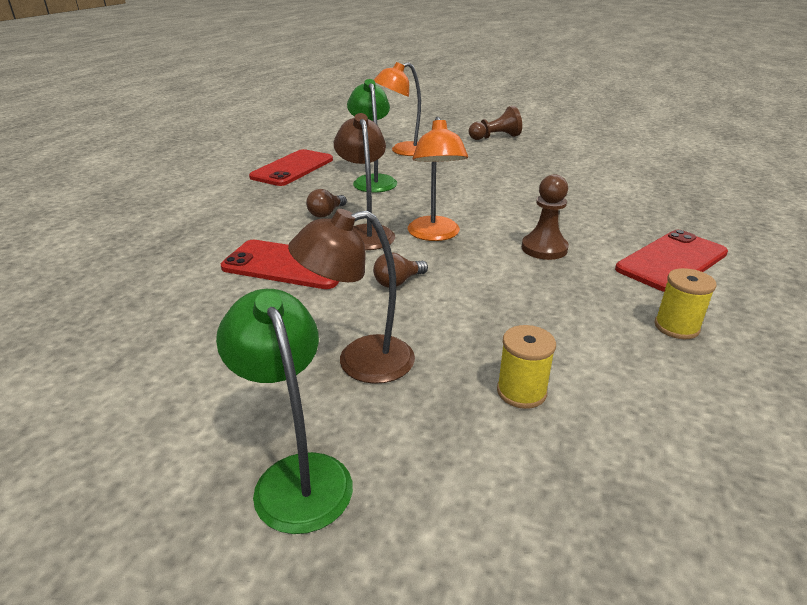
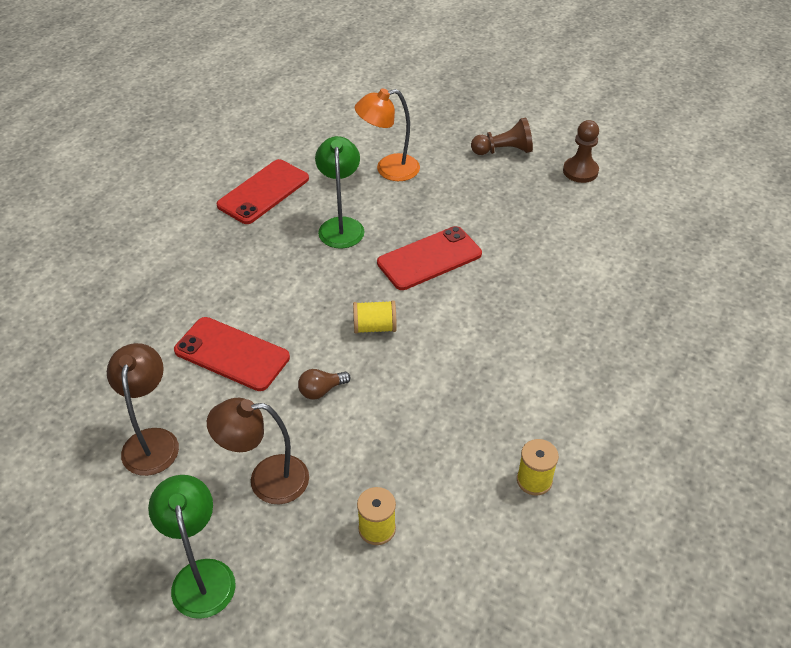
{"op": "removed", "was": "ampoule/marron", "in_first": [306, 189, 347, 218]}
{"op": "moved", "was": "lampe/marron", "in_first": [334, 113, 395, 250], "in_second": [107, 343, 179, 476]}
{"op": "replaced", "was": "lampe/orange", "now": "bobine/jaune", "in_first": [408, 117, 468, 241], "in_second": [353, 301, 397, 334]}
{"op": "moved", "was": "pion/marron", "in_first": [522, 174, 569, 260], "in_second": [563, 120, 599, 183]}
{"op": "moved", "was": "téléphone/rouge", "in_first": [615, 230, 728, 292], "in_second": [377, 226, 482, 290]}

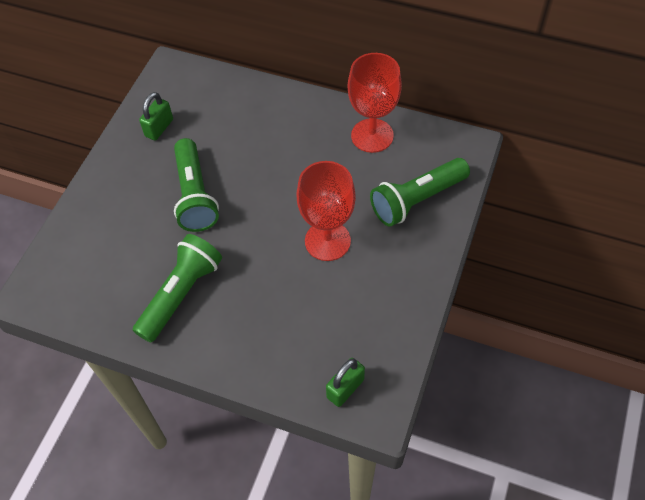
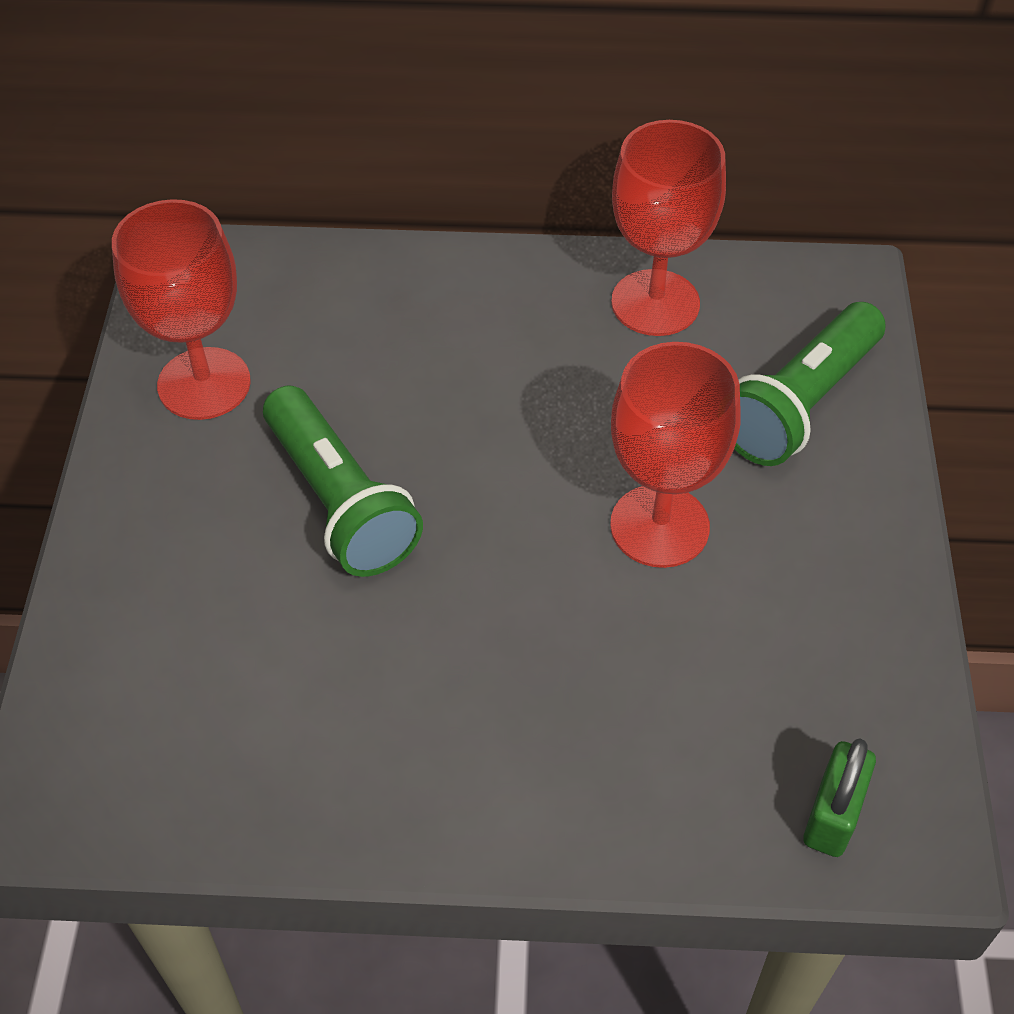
{"op": "removed", "was": "lampe de poche/vert", "in_first": [133, 234, 222, 343]}
{"op": "replaced", "was": "cadenas/vert", "now": "verre à pied/rouge", "in_first": [139, 92, 173, 140], "in_second": [112, 199, 251, 420]}

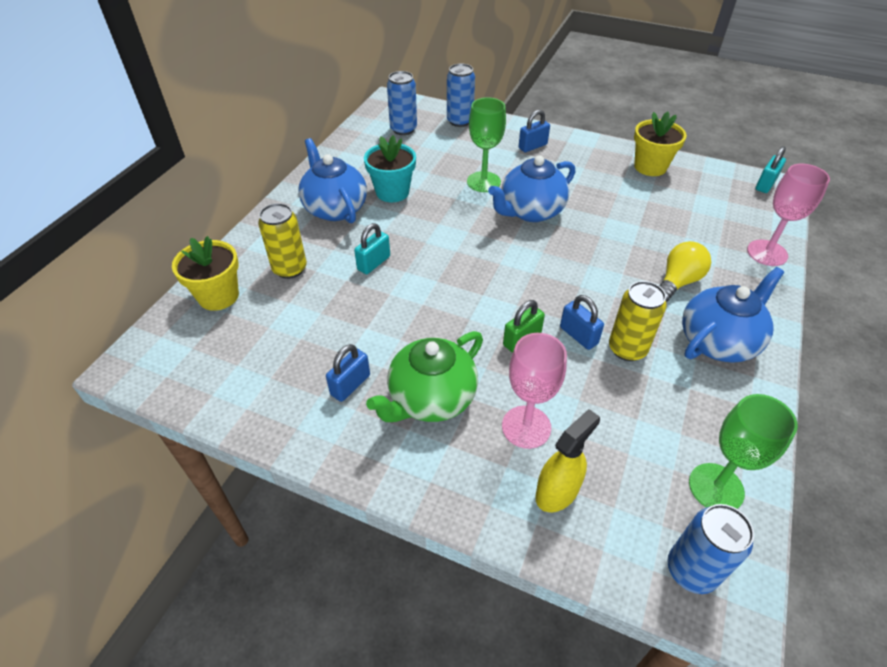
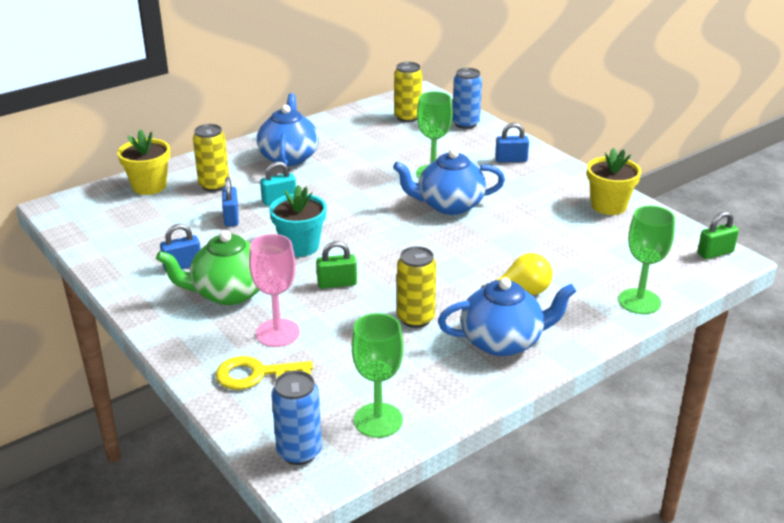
{"op": "moved", "was": "pot de fleurs/turquoise", "in_first": [364, 135, 416, 202], "in_second": [269, 185, 327, 257]}
{"op": "recoloured", "was": "canette/bleu", "now": "canette/jaune", "in_first": [387, 71, 417, 135], "in_second": [394, 62, 422, 122]}
{"op": "replaced", "was": "vaporisateur/jaune", "now": "clé/jaune", "in_first": [535, 409, 600, 512], "in_second": [216, 356, 313, 390]}
{"op": "moved", "was": "cadenas/bleu", "in_first": [560, 295, 604, 350], "in_second": [222, 177, 239, 227]}
{"op": "recoloured", "was": "verre à pied/rose", "now": "verre à pied/vert", "in_first": [747, 164, 830, 266], "in_second": [618, 206, 675, 314]}
{"op": "recoloured", "was": "cadenas/turquoise", "now": "cadenas/vert", "in_first": [756, 146, 786, 193], "in_second": [697, 212, 739, 259]}

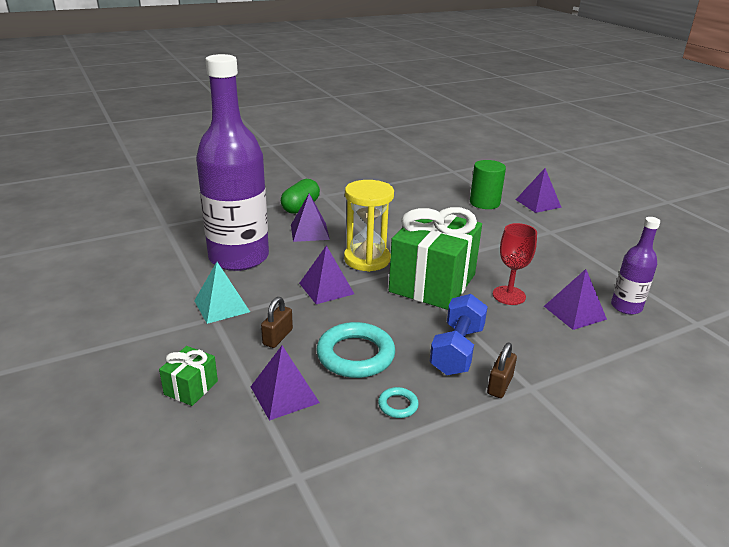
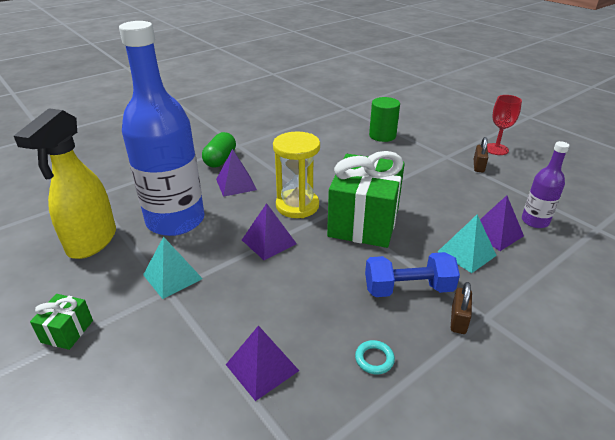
{"op": "moved", "was": "cadeau/vert", "in_first": [159, 346, 218, 406], "in_second": [30, 294, 93, 350]}
{"op": "recoloured", "was": "bouteille/violet", "now": "bouteille/bleu", "in_first": [196, 54, 269, 271], "in_second": [119, 21, 205, 236]}
{"op": "moved", "was": "cadenas/marron", "in_first": [261, 297, 293, 348], "in_second": [474, 137, 488, 173]}
{"op": "removed", "was": "anneau/turquoise", "in_first": [316, 322, 395, 378]}
{"op": "turned", "was": "haltère/bleu", "in_first": [429, 294, 488, 375], "in_second": [365, 252, 460, 297], "clockwise": 75}
{"op": "moved", "was": "verre à pied/rouge", "in_first": [493, 223, 537, 305], "in_second": [487, 95, 522, 155]}
{"op": "removed", "was": "pyramide/violet", "in_first": [516, 168, 562, 213]}
{"op": "added", "now": "vaporisateur/jaune", "in_second": [14, 108, 116, 259]}
{"op": "added", "now": "pyramide/turquoise", "in_second": [438, 214, 497, 273]}

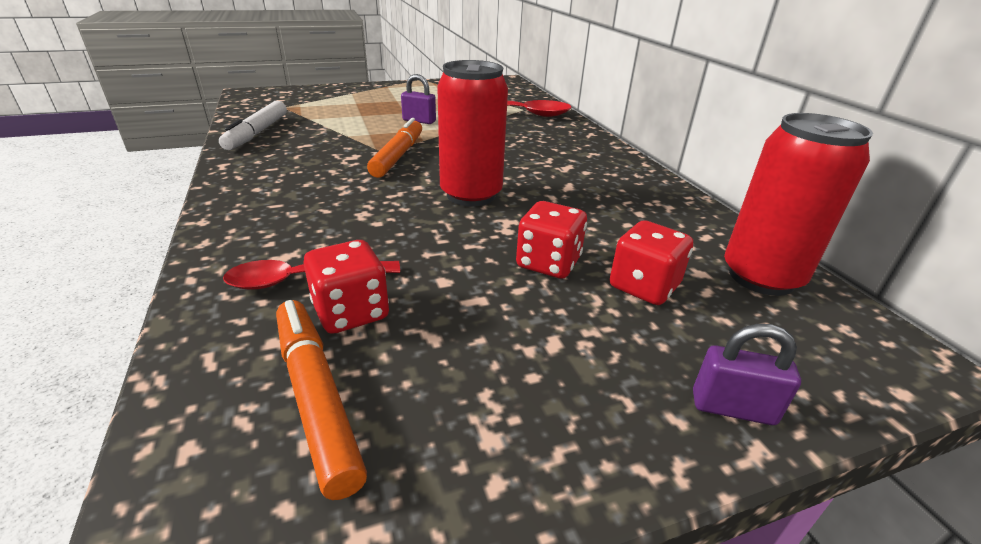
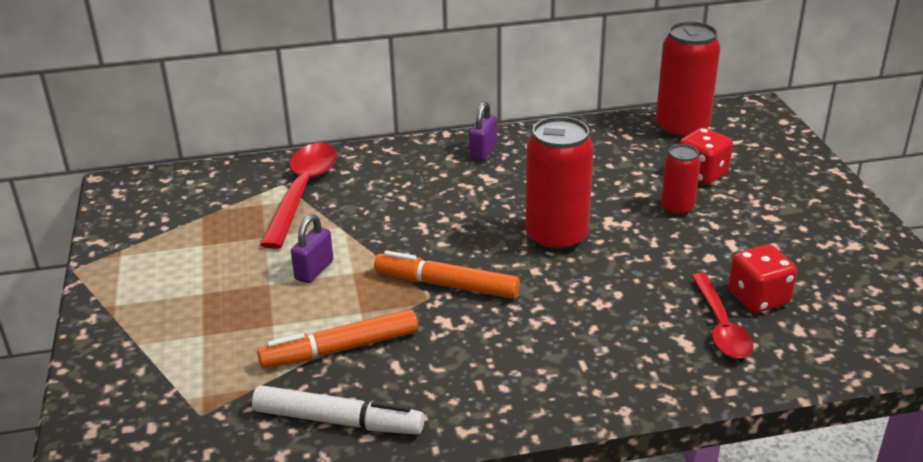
{"op": "moved", "was": "feutre/orange", "in_first": [276, 300, 367, 500], "in_second": [257, 309, 418, 369]}
{"op": "replaced", "was": "dé/rouge", "now": "canette/rouge", "in_first": [516, 201, 587, 279], "in_second": [661, 145, 701, 216]}
{"op": "moved", "was": "cadenas/violet", "in_first": [693, 324, 801, 425], "in_second": [469, 102, 497, 161]}

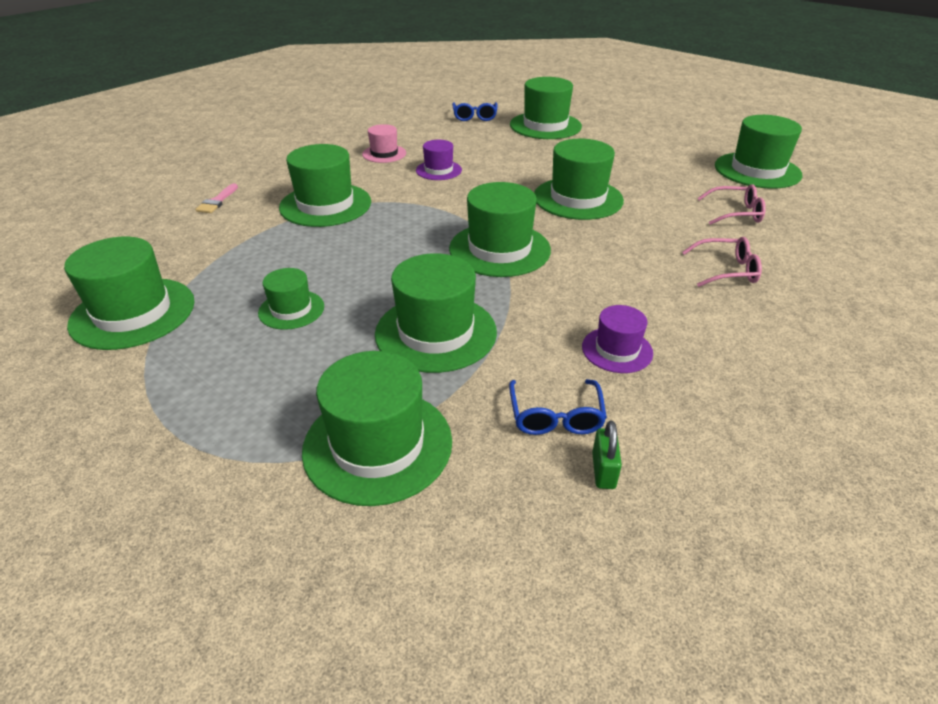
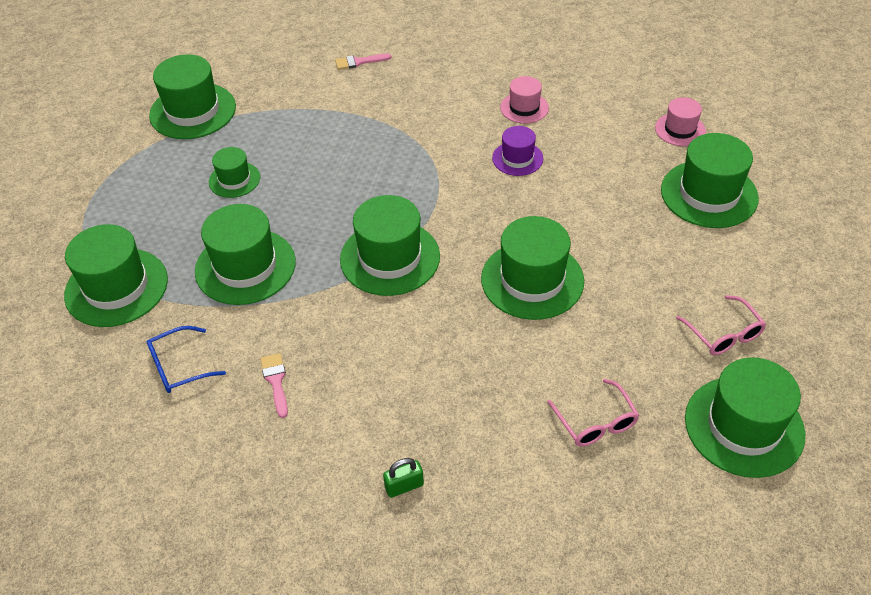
{"op": "removed", "was": "chapeau/vert", "in_first": [279, 144, 371, 227]}
{"op": "replaced", "was": "lunettes/bleu", "now": "chapeau/rose", "in_first": [452, 102, 498, 121], "in_second": [655, 97, 706, 146]}
{"op": "replaced", "was": "chapeau/violet", "now": "pinceau/rose", "in_first": [582, 305, 653, 373], "in_second": [260, 353, 288, 418]}
{"op": "moved", "was": "cadenas/vert", "in_first": [592, 421, 622, 489], "in_second": [383, 458, 424, 498]}
{"op": "moved", "was": "lunettes/rose", "in_first": [682, 237, 762, 287], "in_second": [676, 295, 766, 355]}

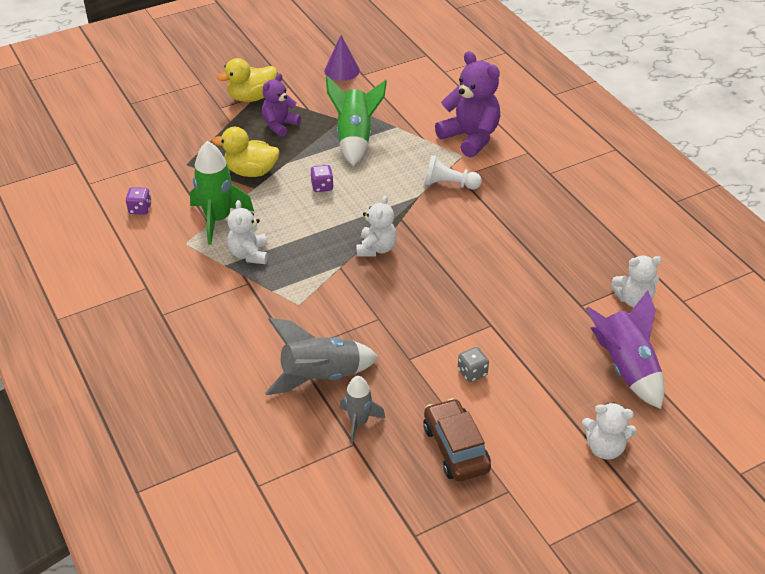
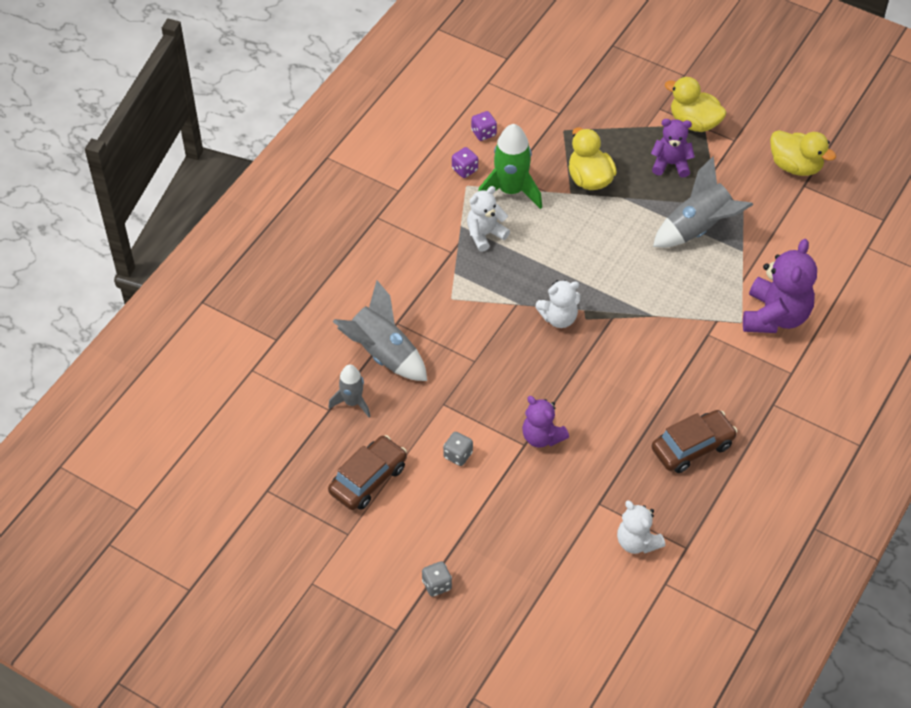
{"op": "moved", "was": "dé/violet", "in_first": [310, 165, 334, 192], "in_second": [452, 147, 478, 178]}
{"op": "replaced", "was": "cône/violet", "now": "canard/jaune", "in_first": [324, 35, 360, 81], "in_second": [770, 130, 836, 176]}
{"op": "recoloured", "was": "fusée/vert", "now": "fusée/gris", "in_first": [326, 76, 387, 166], "in_second": [653, 156, 753, 248]}
{"op": "removed", "was": "pion/blanc", "in_first": [425, 155, 482, 189]}
{"op": "replaced", "was": "ours en peluche/blanc", "now": "dé/gris", "in_first": [582, 403, 637, 460], "in_second": [422, 561, 452, 597]}
{"op": "removed", "was": "fusée/violet", "in_first": [585, 290, 665, 409]}
{"op": "added", "now": "ours en peluche/violet", "in_second": [522, 396, 569, 448]}
{"op": "added", "now": "voiture/marron", "in_second": [651, 410, 738, 473]}

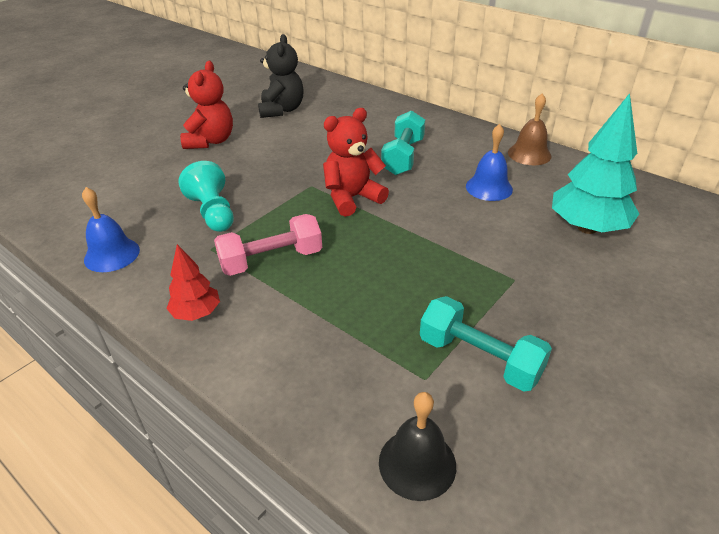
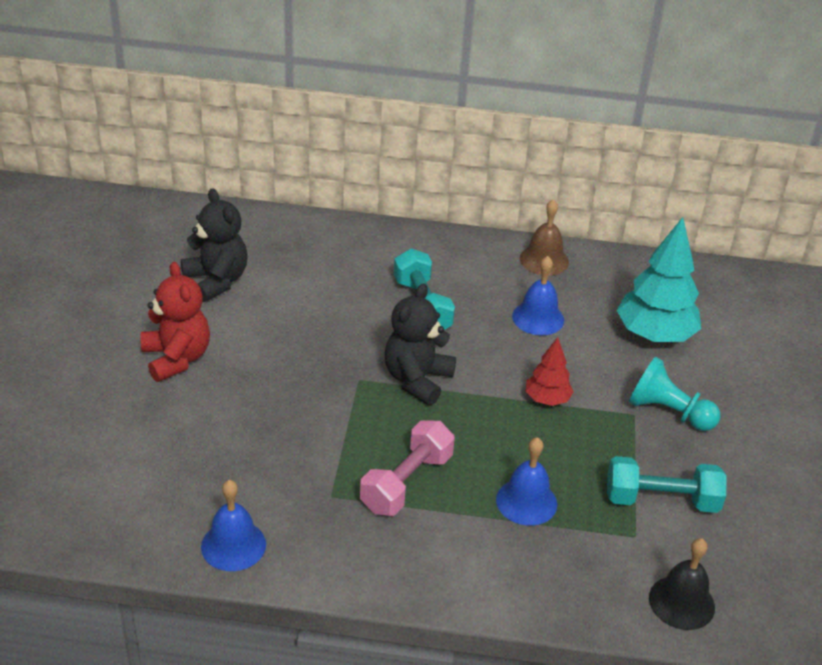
{"op": "moved", "was": "arbre/rouge", "in_first": [166, 244, 220, 321], "in_second": [526, 337, 574, 406]}
{"op": "moved", "was": "pion/turquoise", "in_first": [178, 161, 234, 232], "in_second": [629, 357, 720, 431]}
{"op": "recoloured", "was": "ours en peluche/rouge", "now": "ours en peluche/noir", "in_first": [323, 108, 389, 217], "in_second": [385, 283, 456, 405]}
{"op": "added", "now": "cloche/bleu", "in_second": [496, 437, 557, 526]}

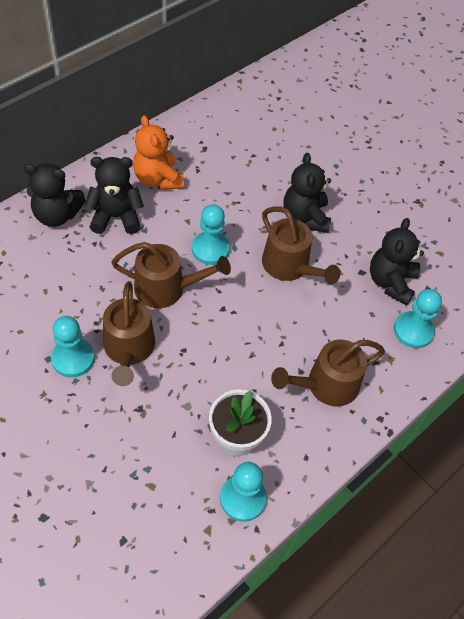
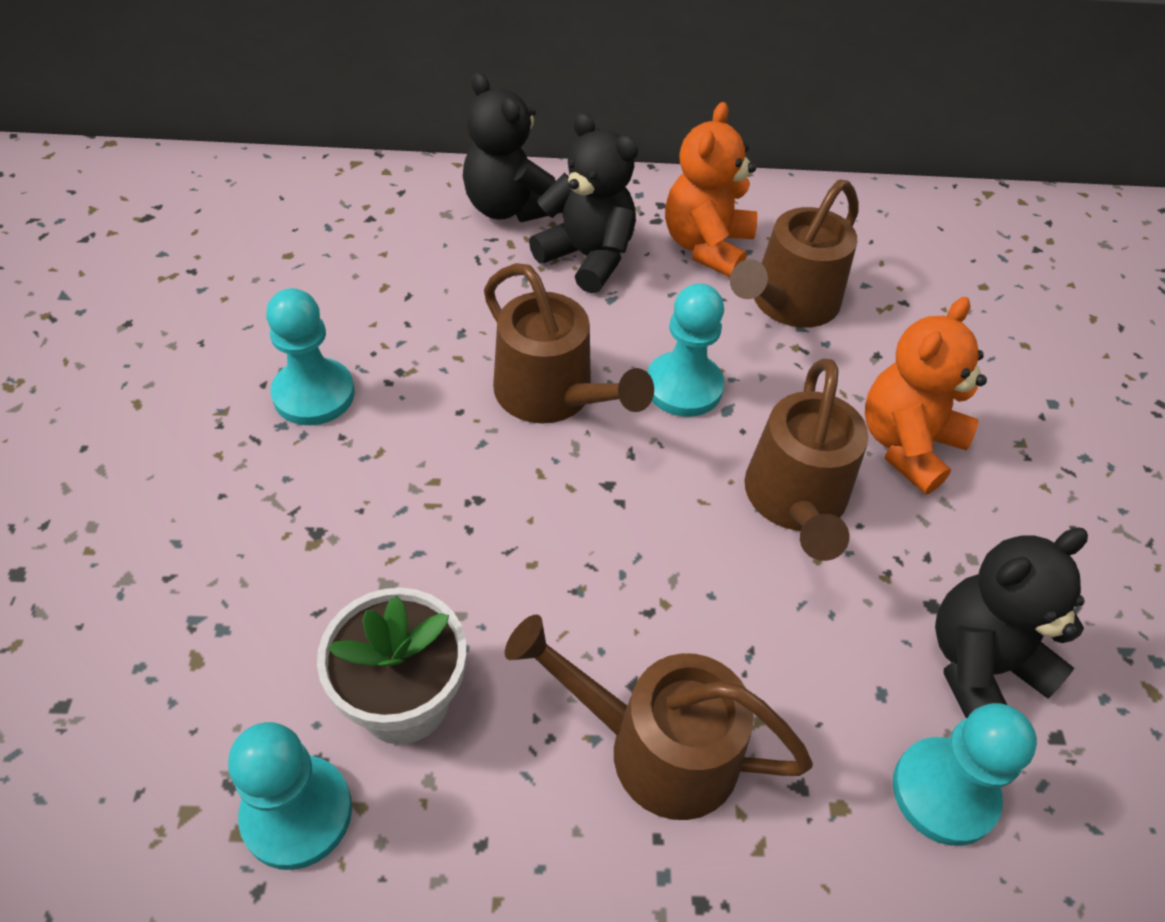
{"op": "moved", "was": "arrosoir/marron", "in_first": [103, 281, 155, 386], "in_second": [730, 179, 859, 328]}
{"op": "recoloured", "was": "ours en peluche/noir", "now": "ours en peluche/orange", "in_first": [284, 153, 331, 233], "in_second": [865, 297, 987, 494]}

